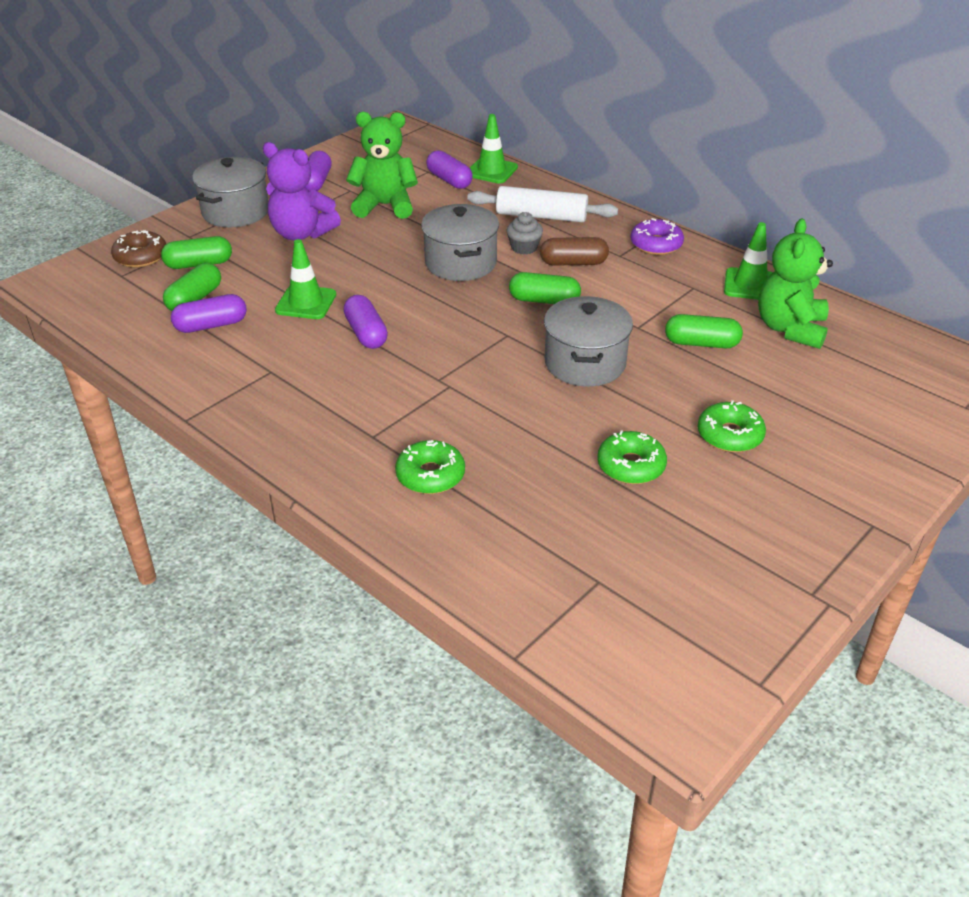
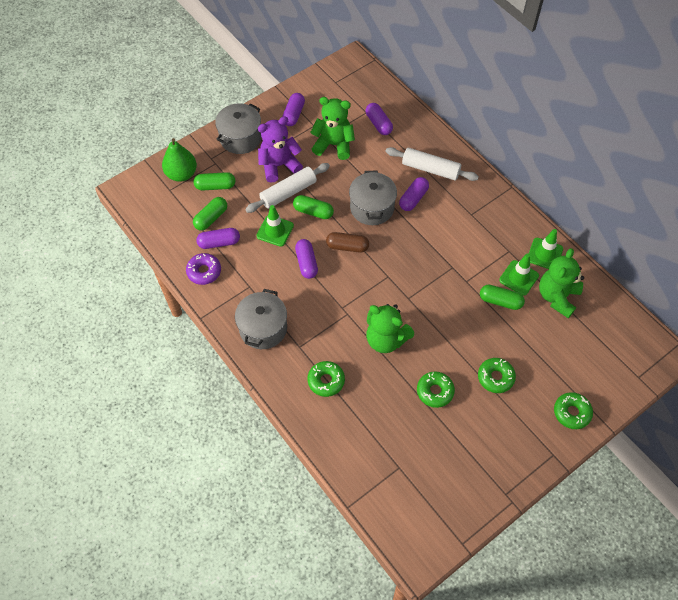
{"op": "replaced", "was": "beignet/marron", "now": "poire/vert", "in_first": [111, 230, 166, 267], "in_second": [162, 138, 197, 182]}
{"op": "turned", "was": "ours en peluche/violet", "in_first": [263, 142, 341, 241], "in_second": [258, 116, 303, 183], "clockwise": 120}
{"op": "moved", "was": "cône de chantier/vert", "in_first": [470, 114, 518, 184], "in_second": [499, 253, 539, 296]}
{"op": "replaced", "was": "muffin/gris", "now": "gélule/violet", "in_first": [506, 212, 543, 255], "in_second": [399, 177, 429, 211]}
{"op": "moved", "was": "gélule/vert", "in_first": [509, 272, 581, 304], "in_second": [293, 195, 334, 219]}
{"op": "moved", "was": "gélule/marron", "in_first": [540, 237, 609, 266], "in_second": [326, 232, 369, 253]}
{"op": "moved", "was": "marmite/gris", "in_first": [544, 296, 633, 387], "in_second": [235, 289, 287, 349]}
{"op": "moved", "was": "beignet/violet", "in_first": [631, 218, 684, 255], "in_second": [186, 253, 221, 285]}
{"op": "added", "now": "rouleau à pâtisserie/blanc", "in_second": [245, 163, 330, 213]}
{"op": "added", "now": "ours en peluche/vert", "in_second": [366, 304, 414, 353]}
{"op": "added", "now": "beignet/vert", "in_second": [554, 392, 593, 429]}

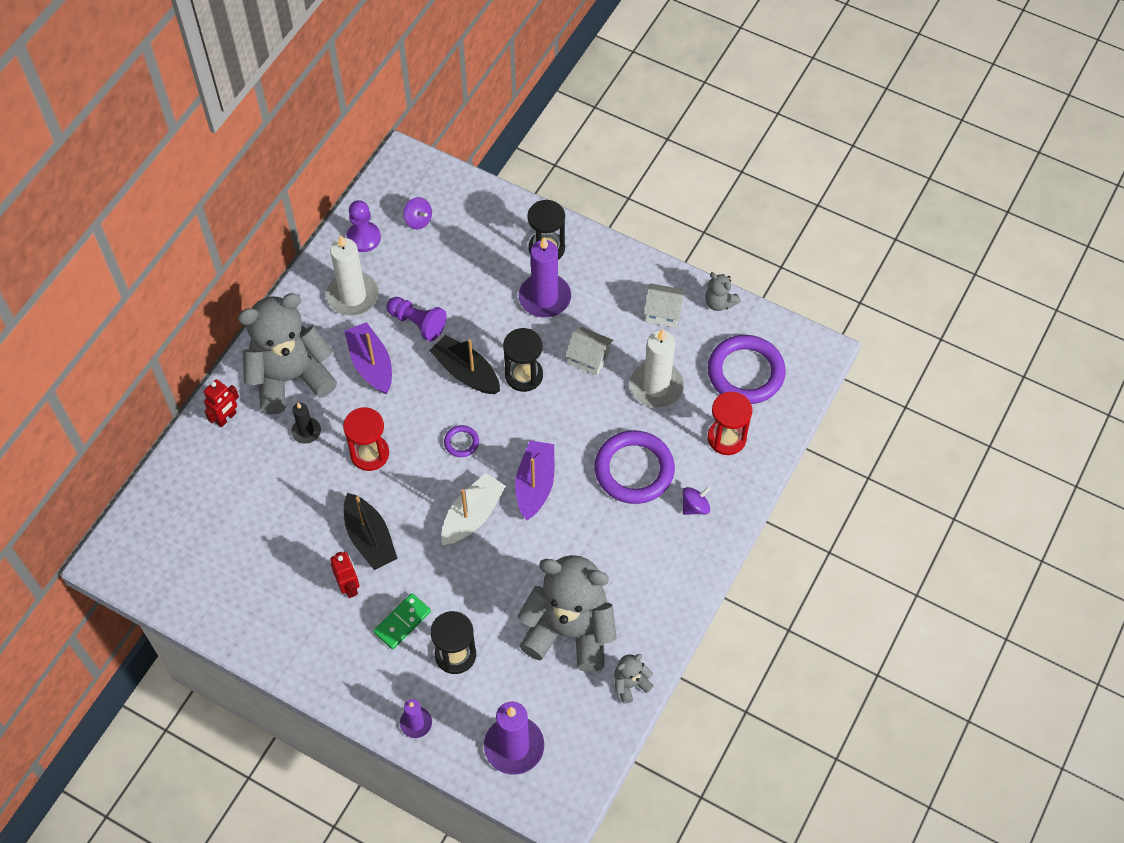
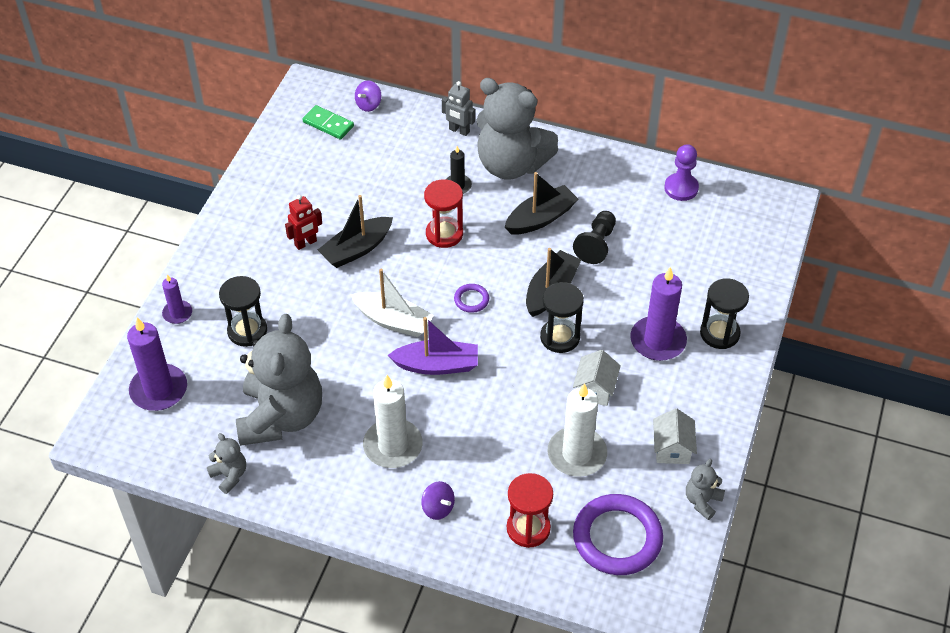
{"op": "recoloured", "was": "robot/rouge", "now": "robot/gris", "in_first": [204, 379, 239, 428], "in_second": [442, 81, 475, 136]}
{"op": "turned", "was": "ours en peluche/gris", "in_first": [238, 293, 337, 415], "in_second": [476, 78, 558, 180], "clockwise": 150}
{"op": "moved", "was": "bougie/blanc", "in_first": [326, 235, 379, 316], "in_second": [363, 375, 423, 468]}
{"op": "recoloured", "was": "bateau/violet", "now": "bateau/noir", "in_first": [345, 322, 392, 394], "in_second": [505, 172, 578, 235]}
{"op": "moved", "was": "domino/vert", "in_first": [373, 593, 431, 649], "in_second": [303, 105, 354, 139]}
{"op": "recoloured", "was": "pion/violet", "now": "pion/noir", "in_first": [386, 297, 447, 341], "in_second": [573, 211, 616, 264]}
{"op": "moved", "was": "toupie/violet", "in_first": [403, 197, 432, 229], "in_second": [355, 80, 382, 112]}
{"op": "removed", "was": "anneau/violet", "in_first": [595, 430, 675, 504]}

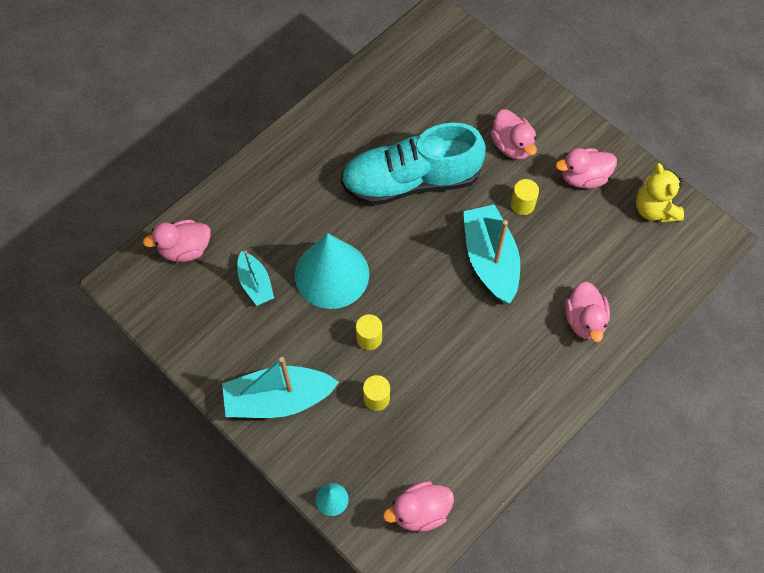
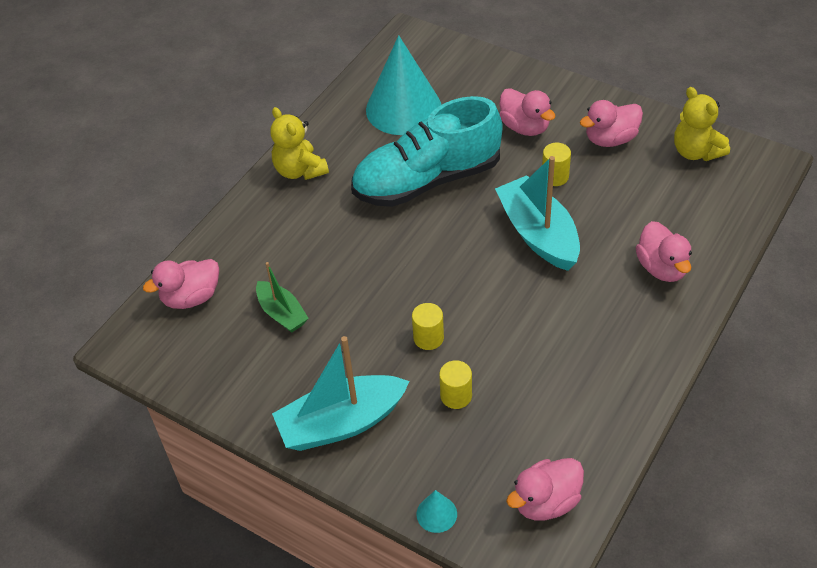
{"op": "recoloured", "was": "bateau/turquoise", "now": "bateau/vert", "in_first": [237, 251, 274, 306], "in_second": [256, 262, 309, 333]}
{"op": "moved", "was": "cône/turquoise", "in_first": [295, 233, 369, 309], "in_second": [366, 35, 441, 135]}
{"op": "added", "now": "ours en peluche/jaune", "in_second": [270, 107, 329, 180]}

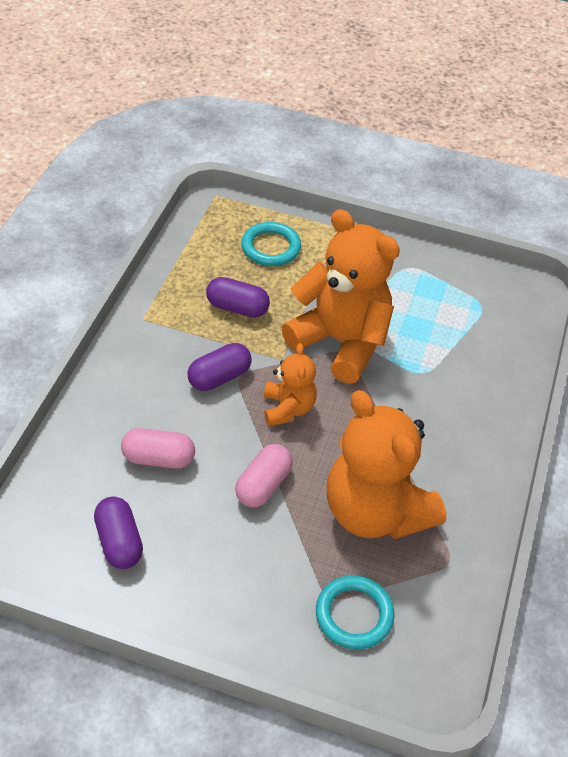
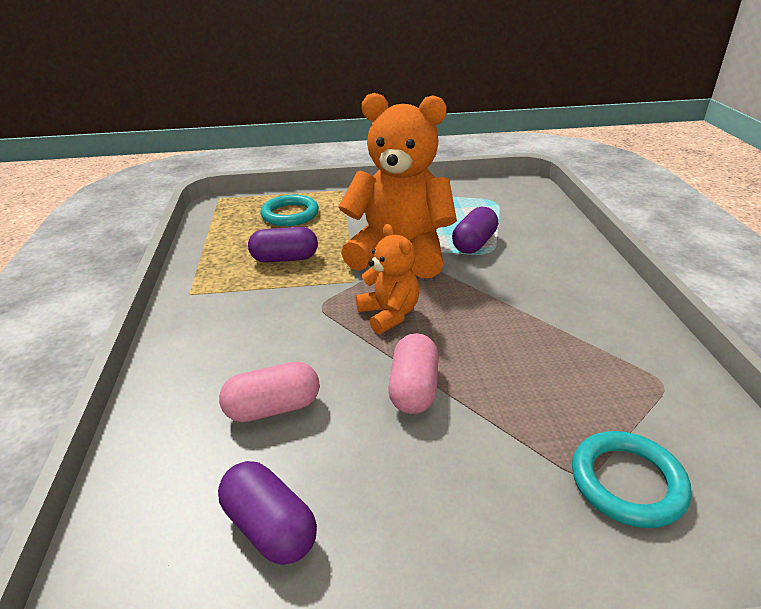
{"op": "moved", "was": "gélule/violet", "in_first": [187, 343, 252, 391], "in_second": [452, 207, 498, 254]}
{"op": "removed", "was": "ours en peluche/orange", "in_first": [326, 390, 446, 539]}

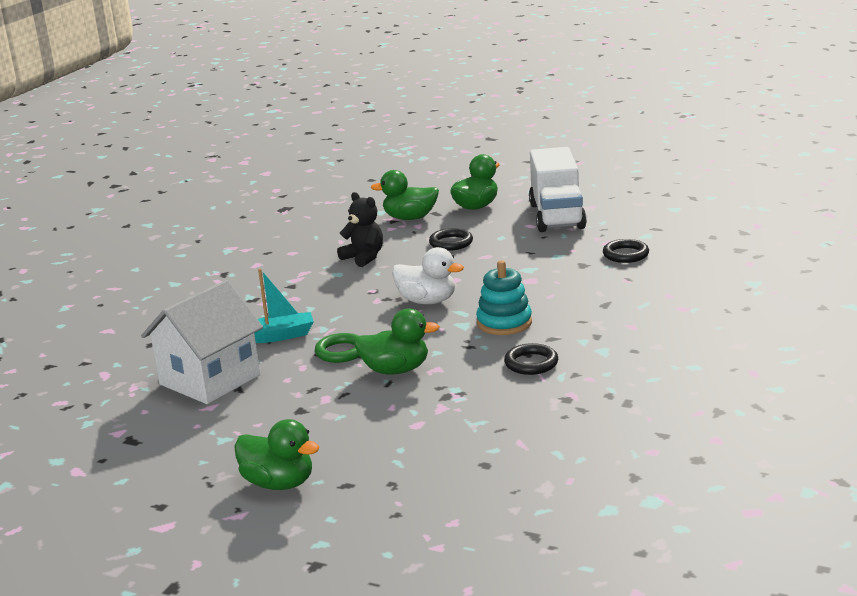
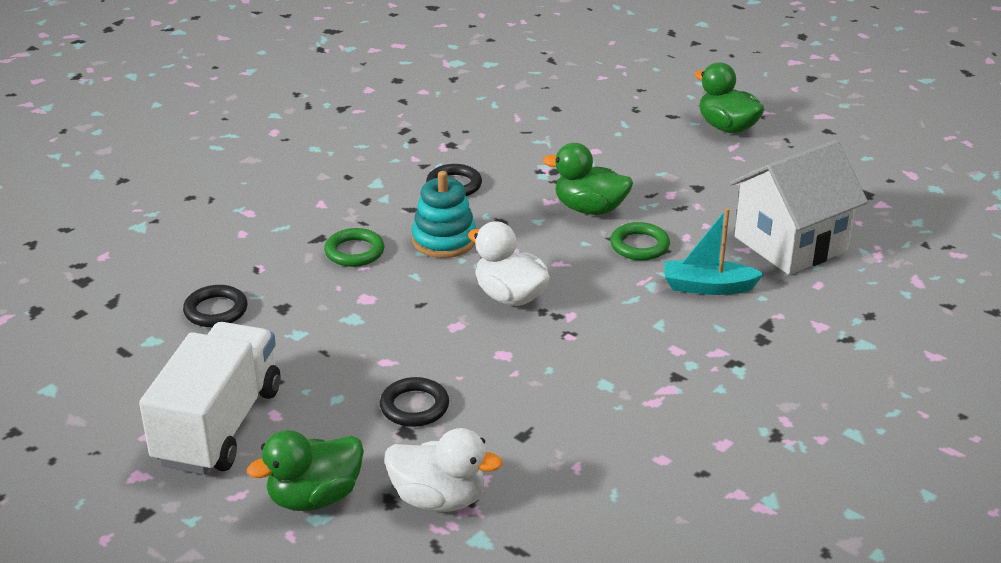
{"op": "removed", "was": "ours en peluche/noir", "in_first": [337, 192, 383, 267]}
{"op": "recoloured", "was": "canard/vert", "now": "canard/blanc", "in_first": [371, 170, 439, 220], "in_second": [384, 428, 503, 512]}
{"op": "added", "now": "anneau/vert", "in_second": [324, 228, 384, 267]}

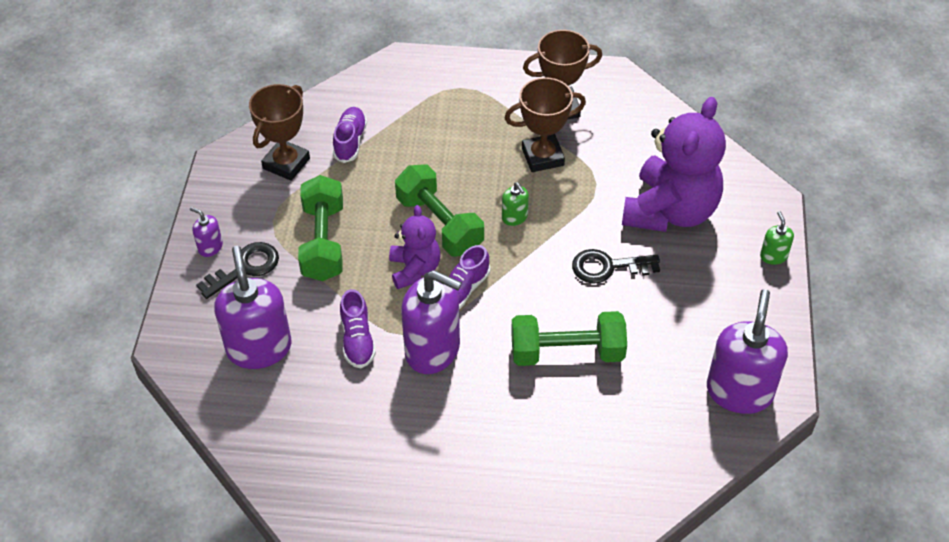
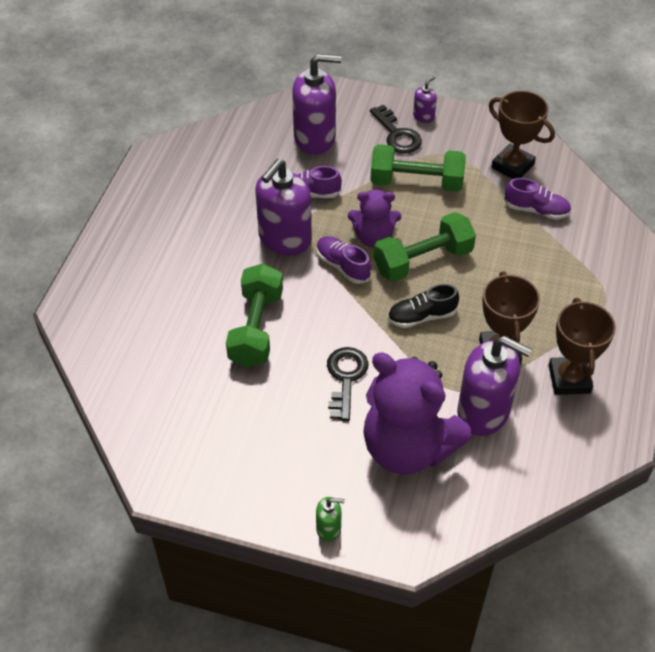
{"op": "replaced", "was": "distributeur de savon/vert", "now": "chaussure/noir", "in_first": [502, 182, 529, 226], "in_second": [387, 284, 459, 328]}
{"op": "moved", "was": "distributeur de savon/violet", "in_first": [707, 289, 788, 414], "in_second": [457, 336, 532, 436]}

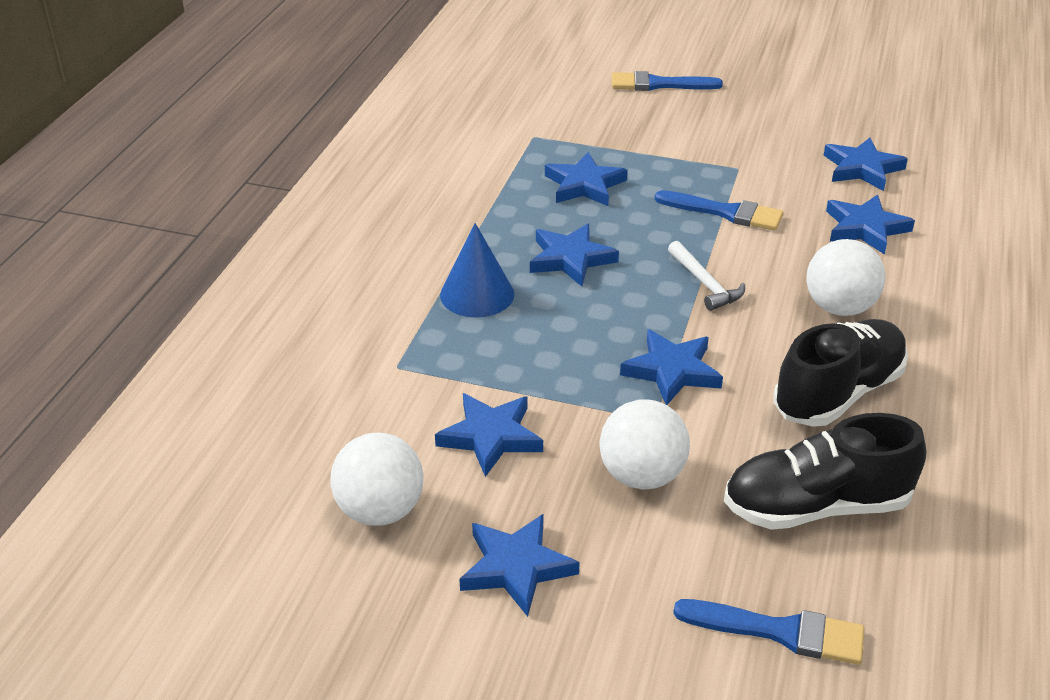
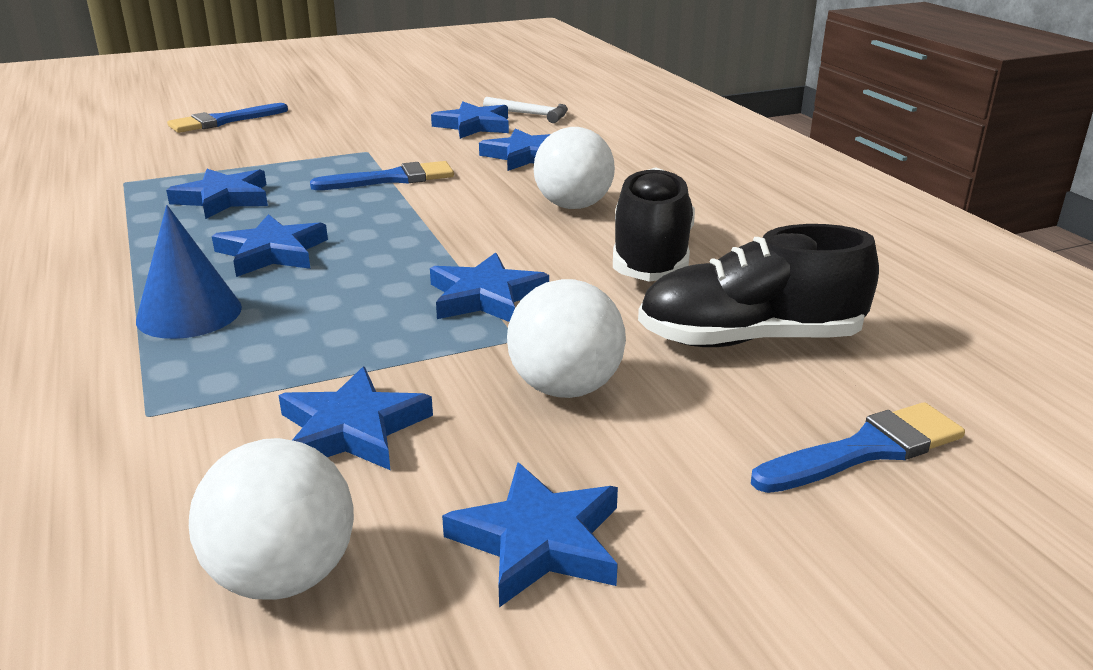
{"op": "moved", "was": "marteau/blanc", "in_first": [668, 241, 745, 311], "in_second": [483, 97, 568, 123]}
{"op": "turned", "was": "chaussure/noir", "in_first": [724, 413, 926, 530], "in_second": [638, 224, 879, 347], "clockwise": 45}

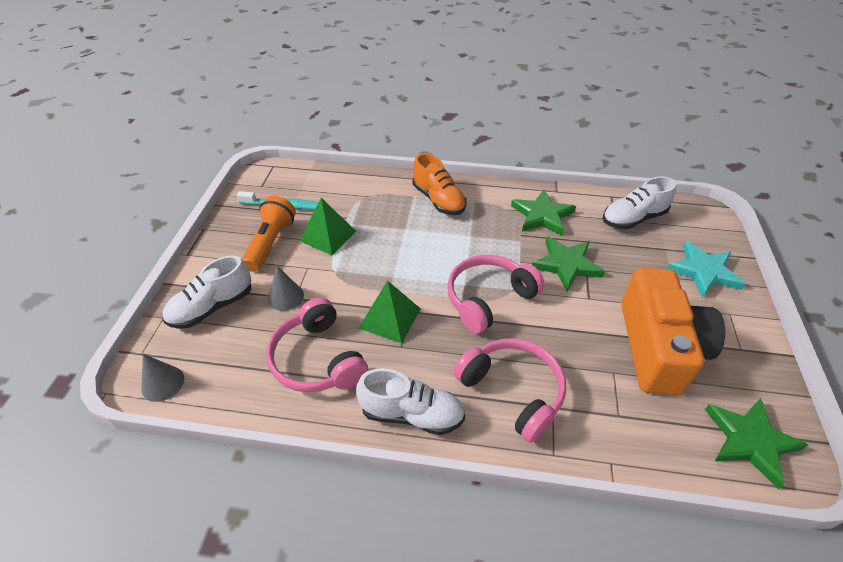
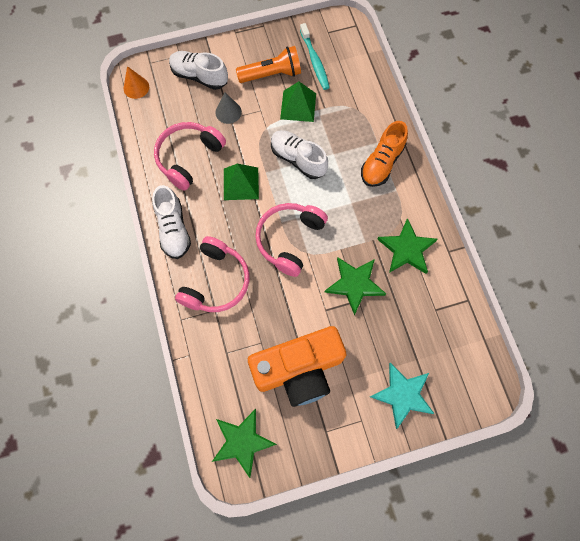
{"op": "recoloured", "was": "cône/gris", "now": "cône/orange", "in_first": [141, 354, 184, 402], "in_second": [124, 66, 149, 99]}
{"op": "turned", "was": "casque audio/rose", "in_first": [447, 255, 545, 334], "in_second": [255, 203, 328, 277], "clockwise": -90}
{"op": "moved", "was": "chaussure/blanc", "in_first": [602, 176, 677, 229], "in_second": [271, 130, 328, 179]}

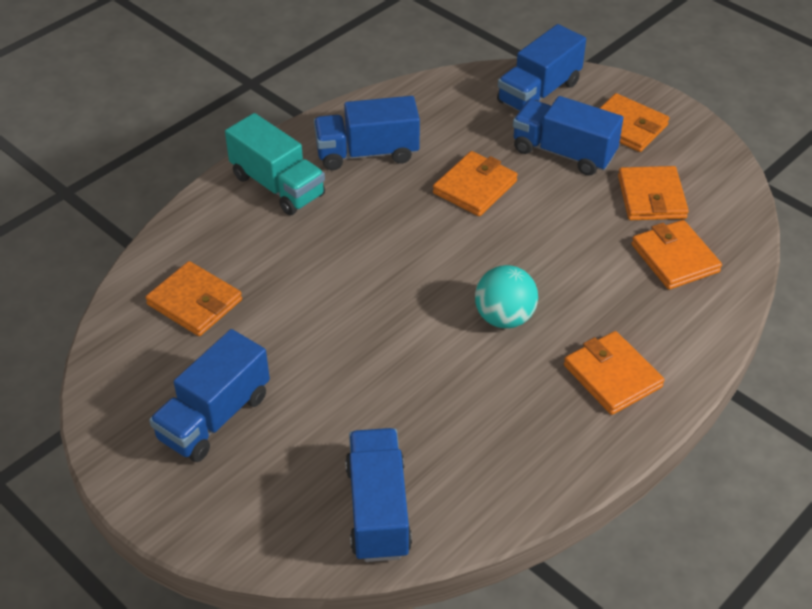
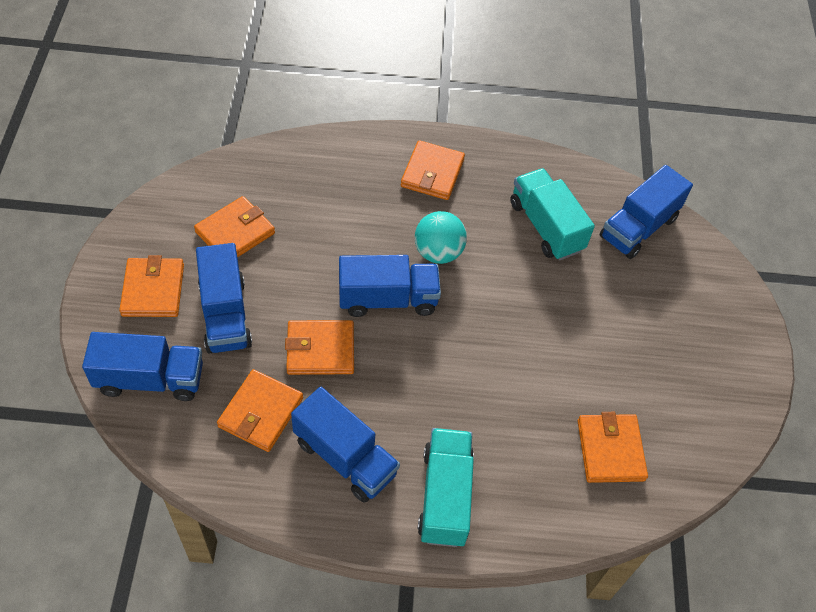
{"op": "moved", "was": "camion/bleu", "in_first": [149, 329, 270, 462], "in_second": [339, 255, 441, 317]}
{"op": "moved", "was": "portefeuille/orange", "in_first": [632, 220, 722, 290], "in_second": [217, 369, 303, 452]}
{"op": "added", "now": "camion/turquoise", "in_second": [510, 168, 595, 260]}

